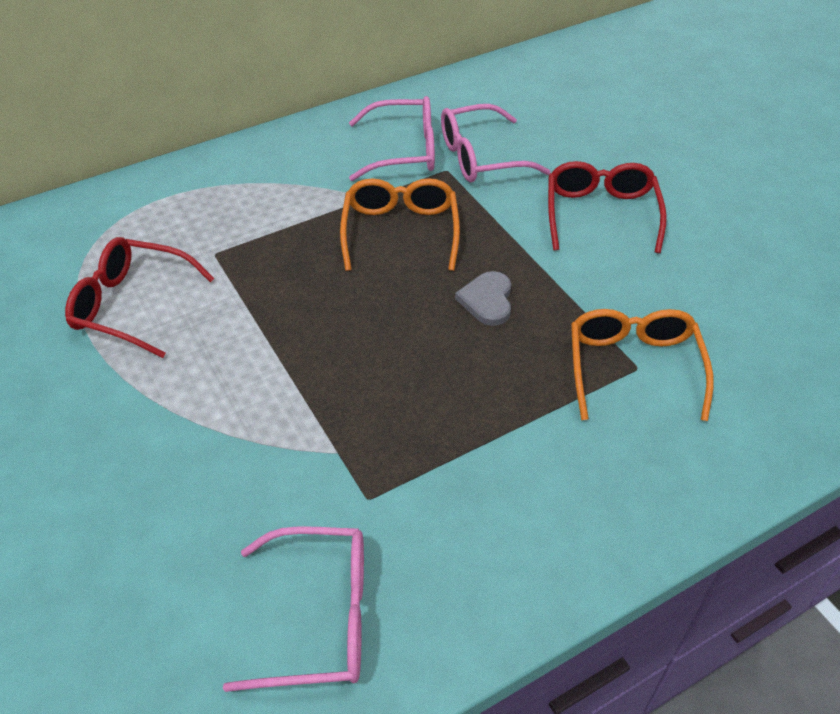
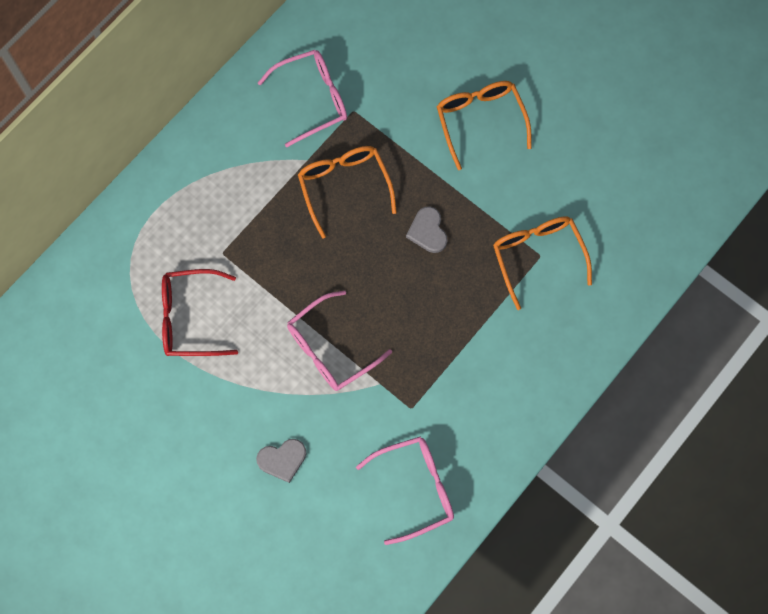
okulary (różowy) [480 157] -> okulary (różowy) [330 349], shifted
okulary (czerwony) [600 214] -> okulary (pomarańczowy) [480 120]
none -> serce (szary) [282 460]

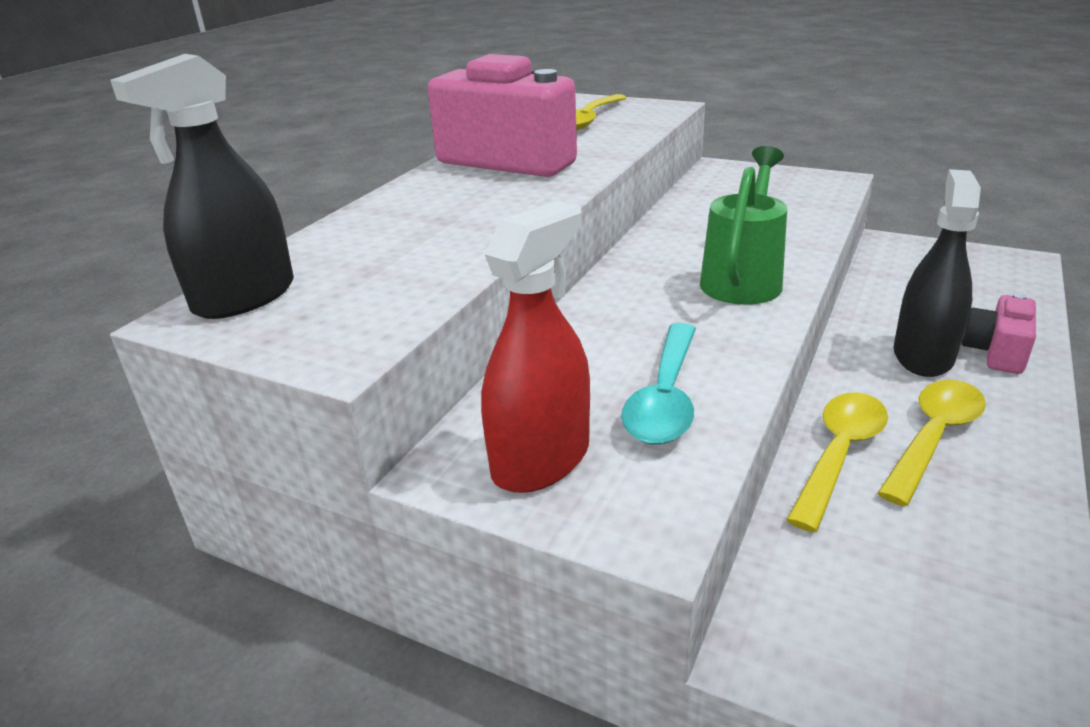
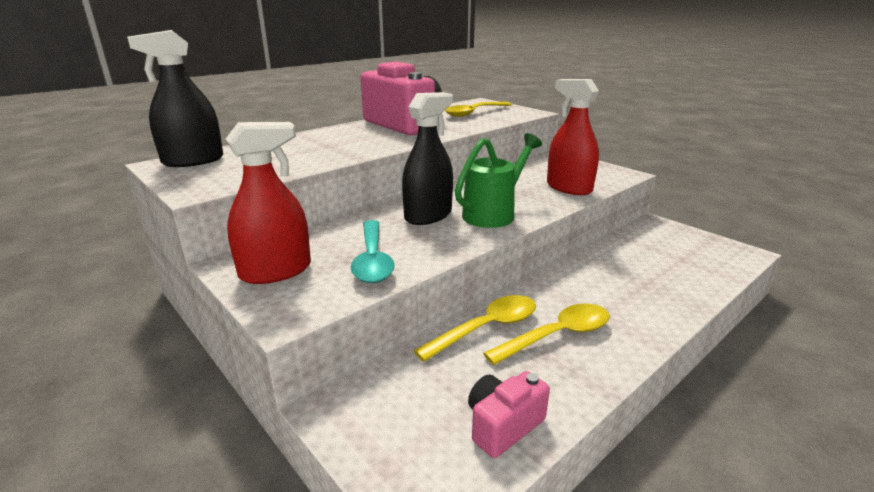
łyżka (turkusowy) [665 398] -> łyżka (turkusowy) [372 260], 45 degrees counterclockwise
spryskiwacz (czarny) [922 356] -> spryskiwacz (czarny) [428 215], shifted
aparat fotograficzny (różowy) [996 352] -> aparat fotograficzny (różowy) [503 425], shifted
none -> spryskiwacz (czerwony) [569 188]

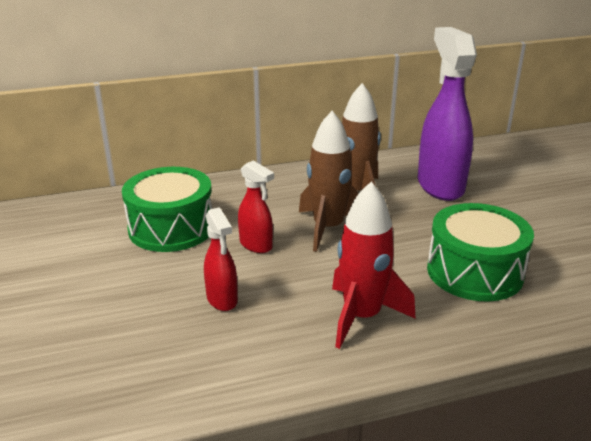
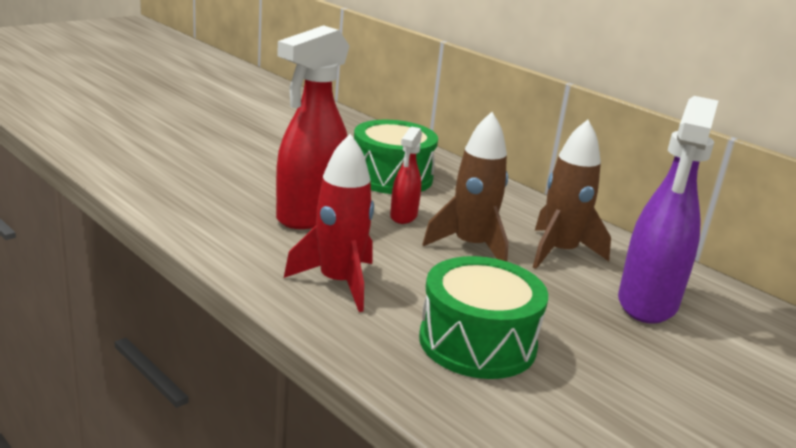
spryskiwacz (czerwony) [222 299] -> spryskiwacz (czerwony) [310 216], x1.97
spryskiwacz (fioletowy) [440 186] -> spryskiwacz (fioletowy) [647 303], 150 degrees clockwise

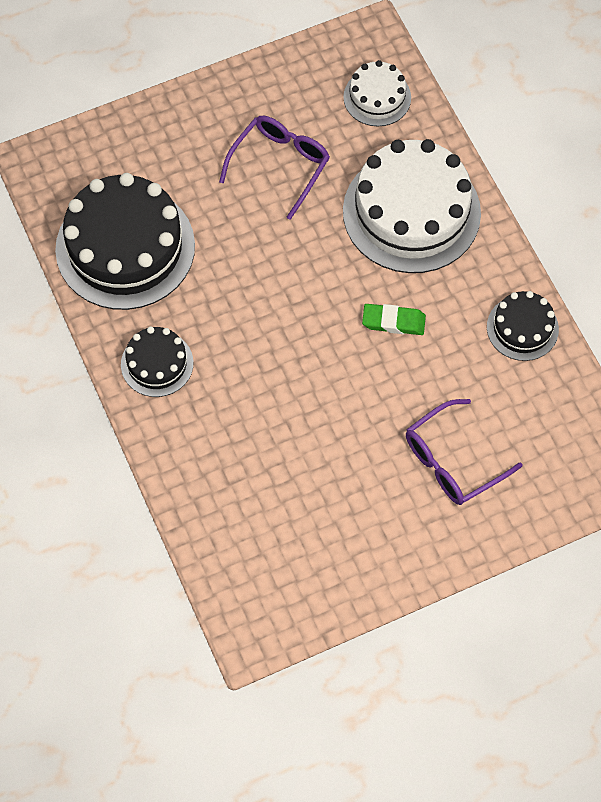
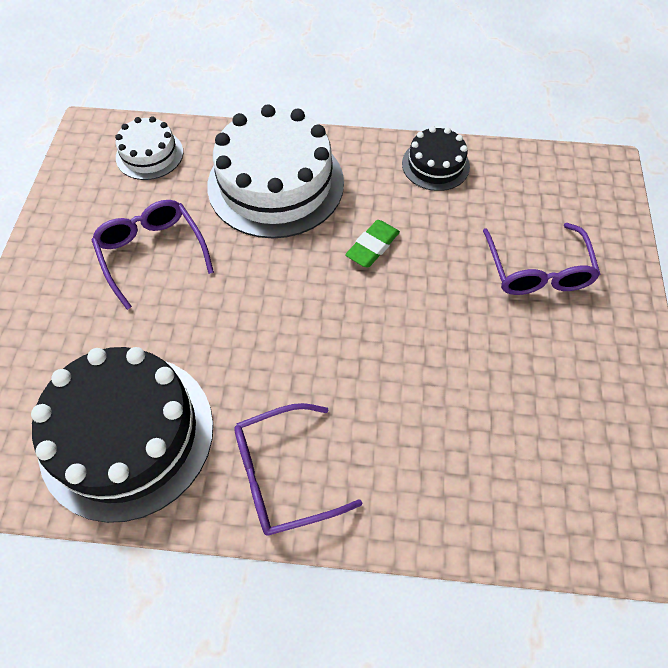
tort (czarny) [157 363] -> okulary (fioletowy) [284 475]

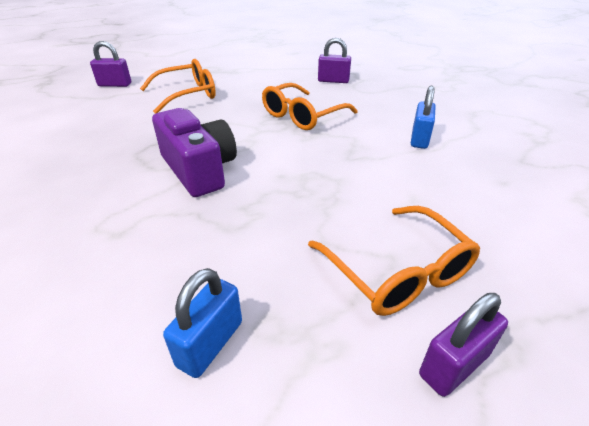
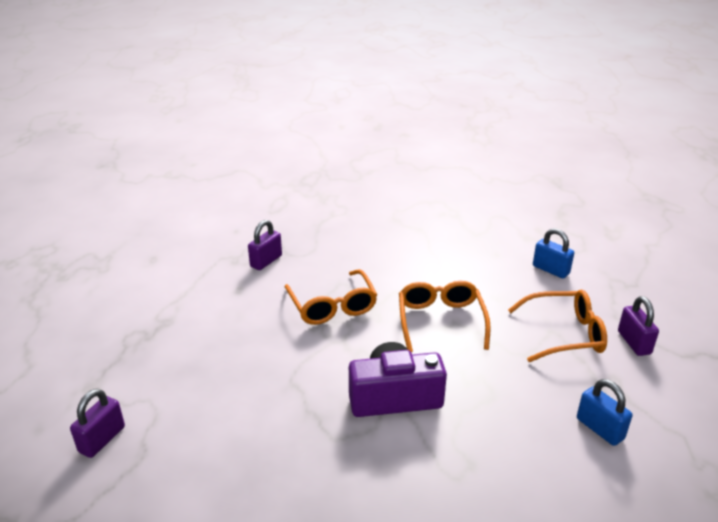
okulary (pomarańczowy) [187 94] -> okulary (pomarańczowy) [440 321], shifted
kłódka (niebieski) [419 139] -> kłódka (niebieski) [550 270], shifted

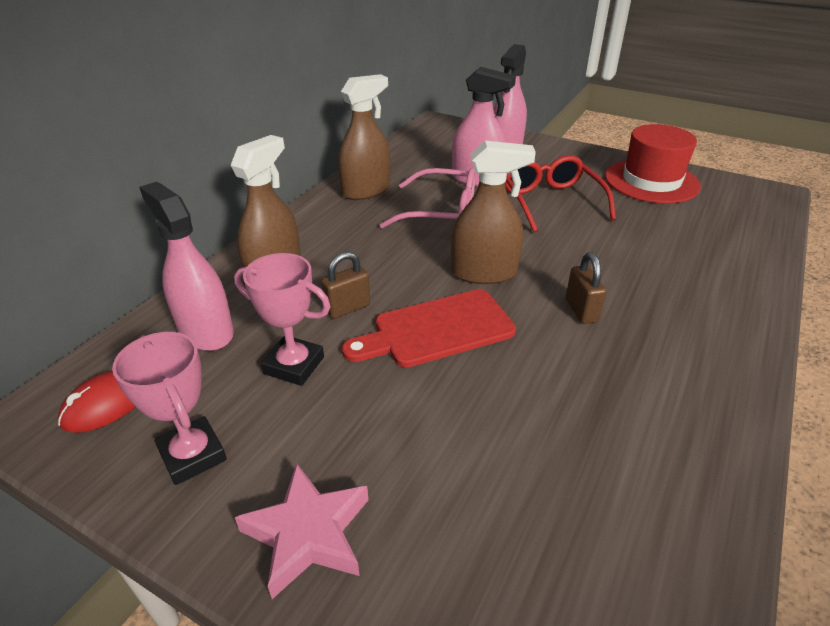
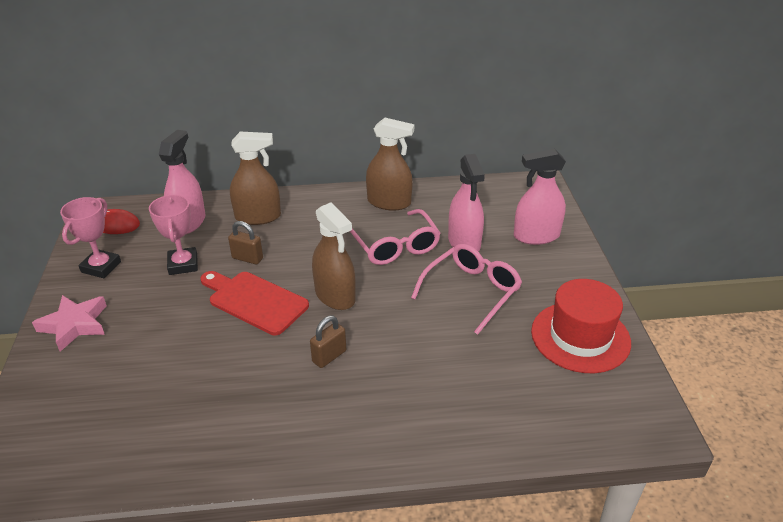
okulary (czerwony) [551 202] -> okulary (różowy) [471 291]

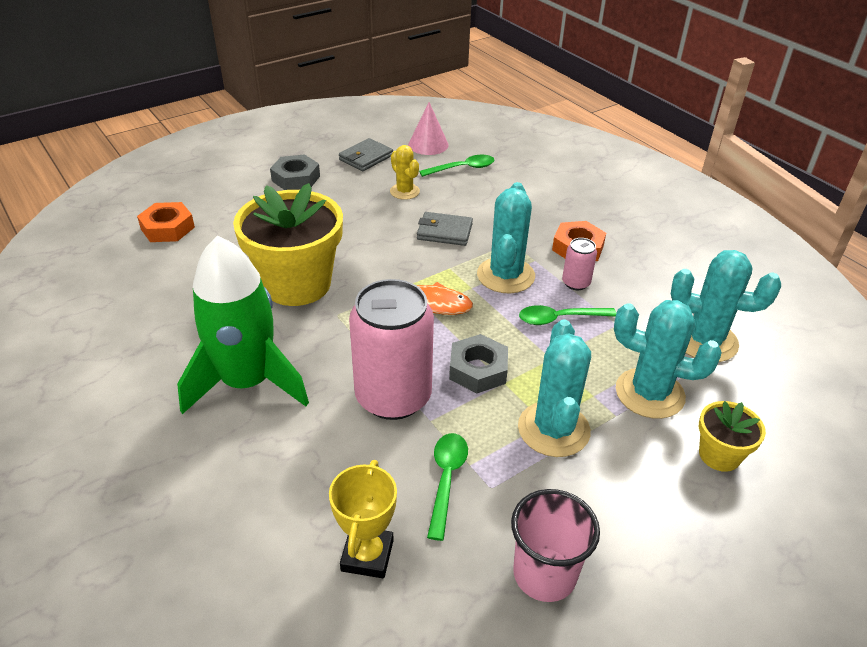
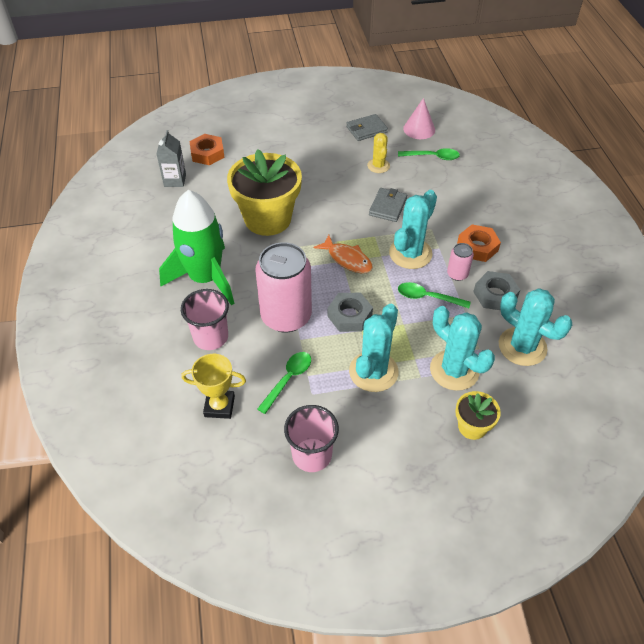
nakrętka (szary) [296 178] -> nakrętka (szary) [495 295], shifted
puchar (żółty) [367 555] -> puchar (żółty) [219 406], 60 degrees clockwise
portfel (szary) [444 232] -> portfel (szary) [388 207], 75 degrees clockwise
none -> karton mleka (szary) [175 180]
none -> szklanka (różowy) [210 337]

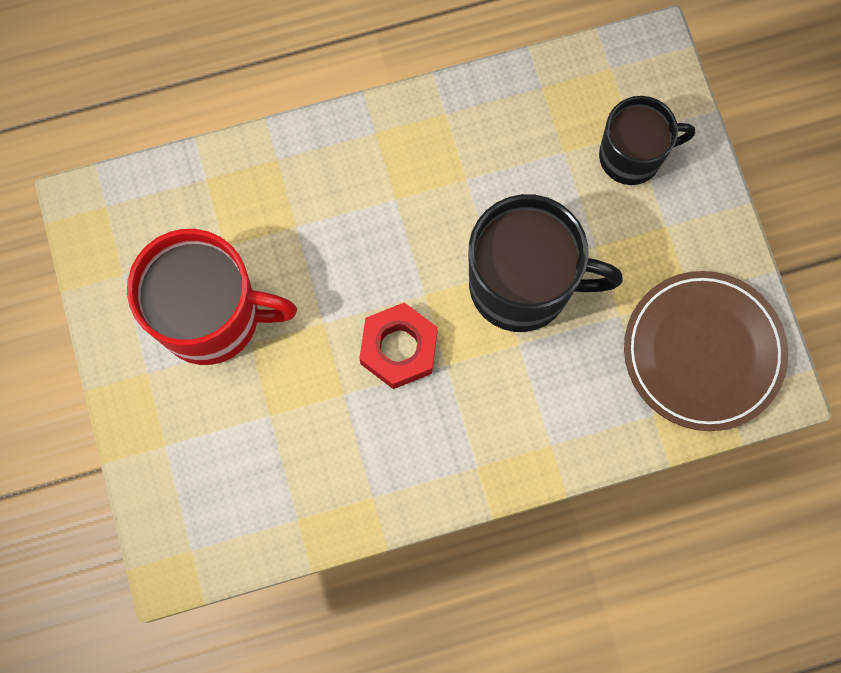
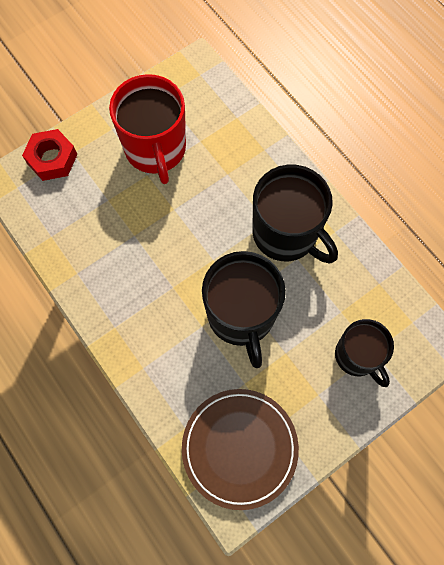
nakrętka (czerwony) [399 348] -> nakrętka (czerwony) [52 159], shifted
none -> kubek (czarny) [286 234]

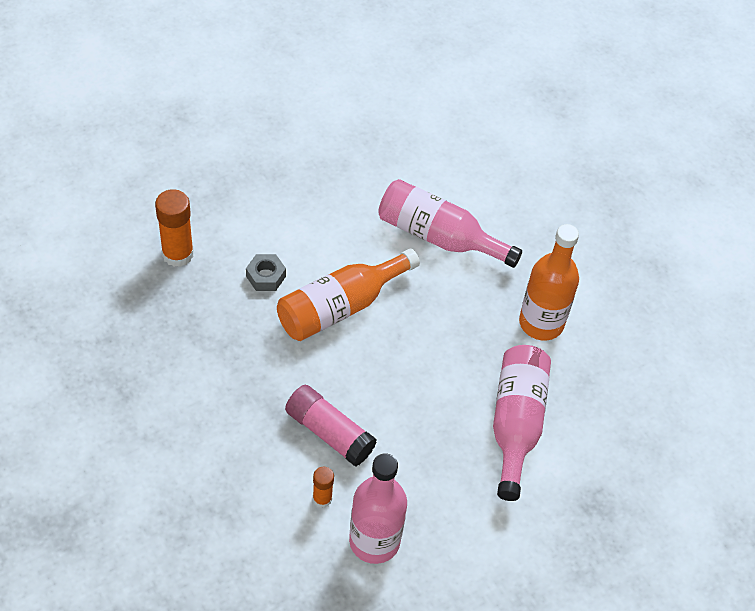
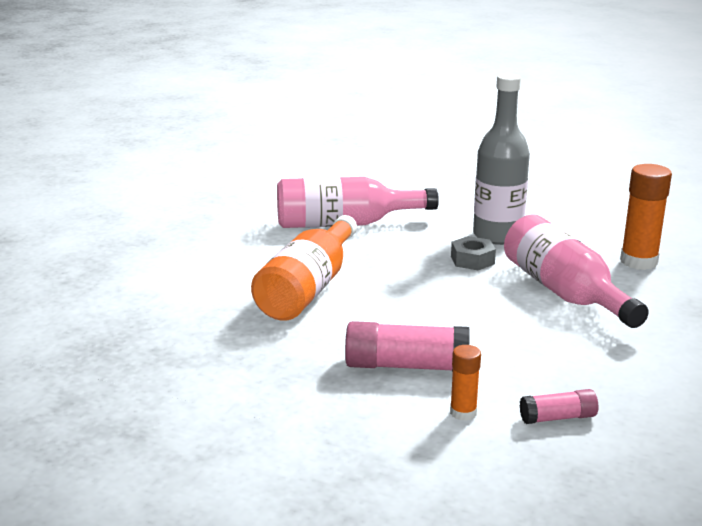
klej w sztyfcie (pomarańczowy) [178 254] -> klej w sztyfcie (pomarańczowy) [638 261], shifted
nakrętka (szary) [266 276] -> nakrętka (szary) [472 260], shifted
butelka (różowy) [374 541] -> klej w sztyfcie (różowy) [558 417]
butelka (pomarańczowy) [541 323] -> butelka (szary) [497 236]

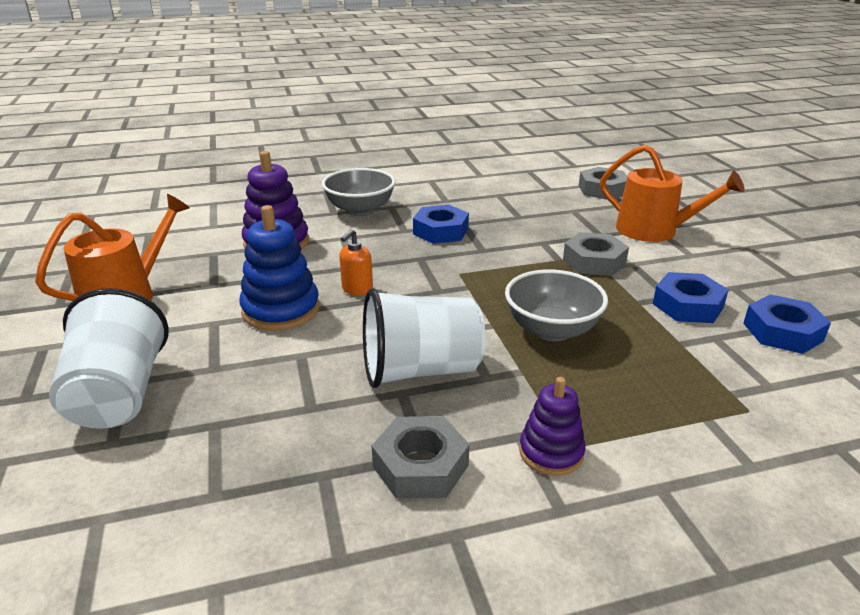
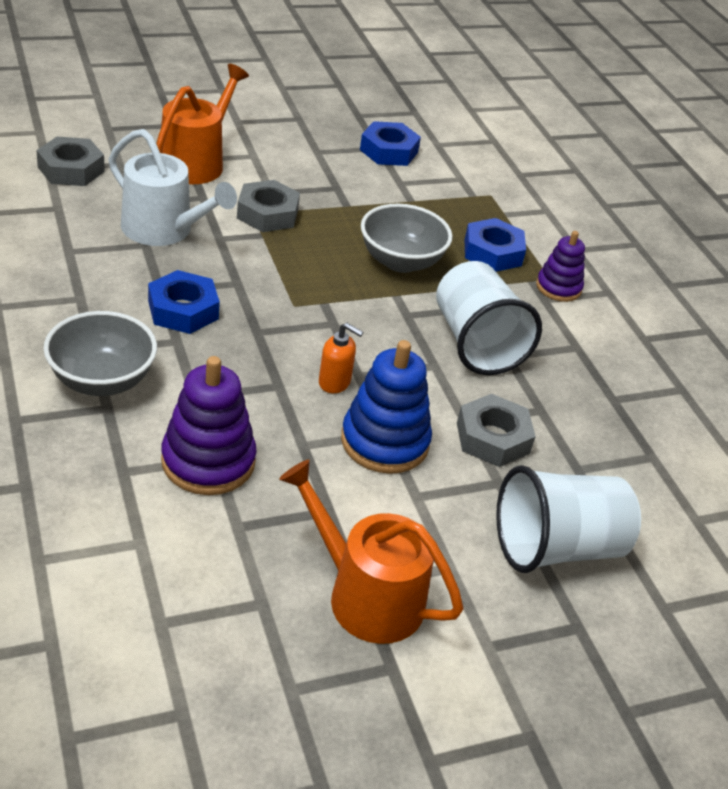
nakrętka (szary) [420 466] -> nakrętka (szary) [493 438], shifted
nakrętka (niebieski) [688 305] -> nakrętka (niebieski) [492 252], shifted
none -> konewka (biały) [163 230]

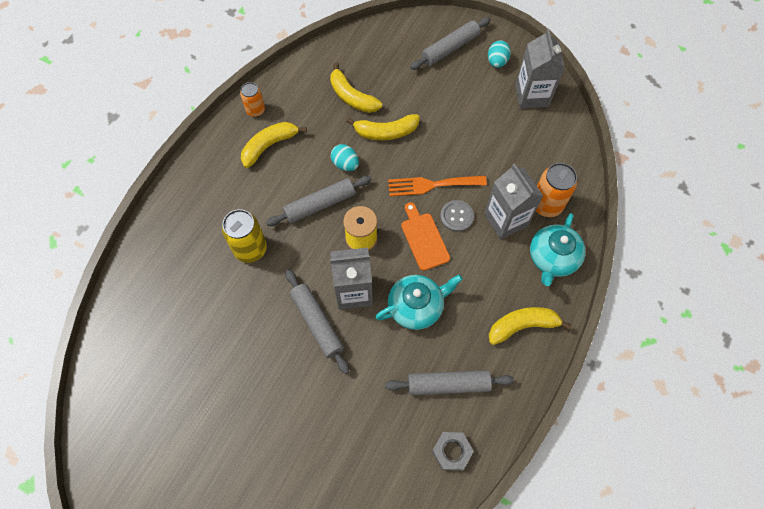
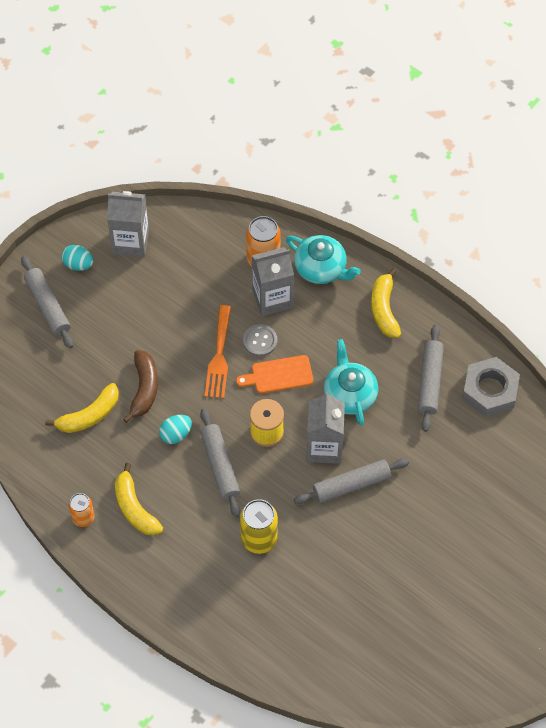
banan (żółty) [386 132] -> banan (brązowy) [144 389]
nakrętka (szary) [452 451] -> nakrętka (szary) [490 390], x1.64

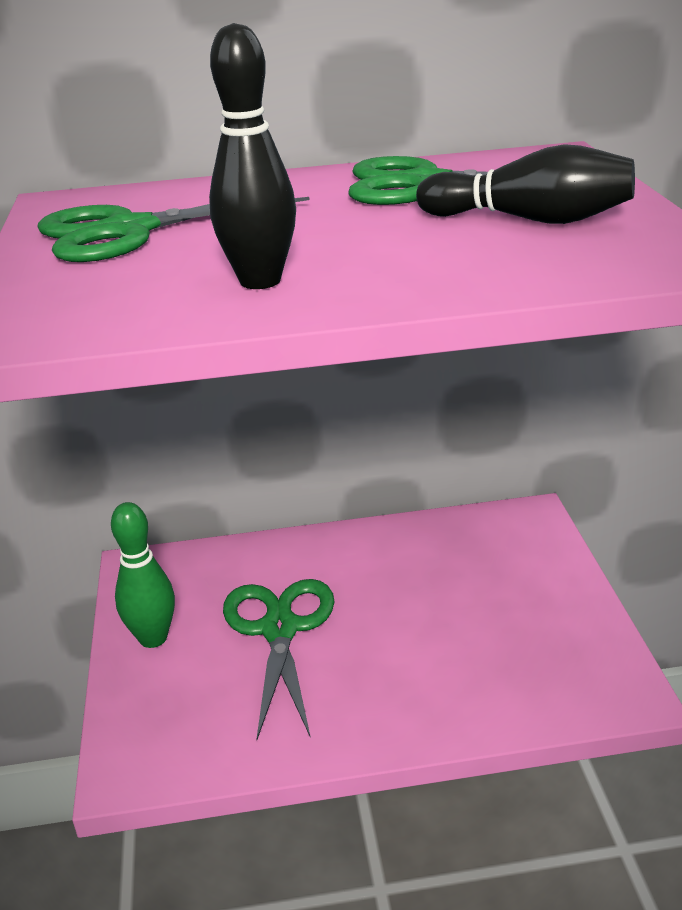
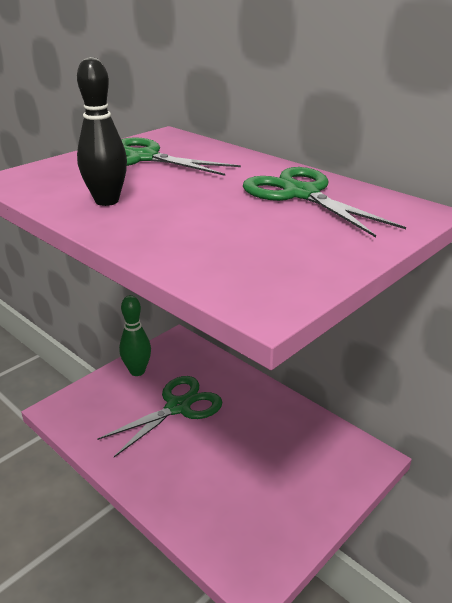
kręgiel (czarny) [530 220] -> none

